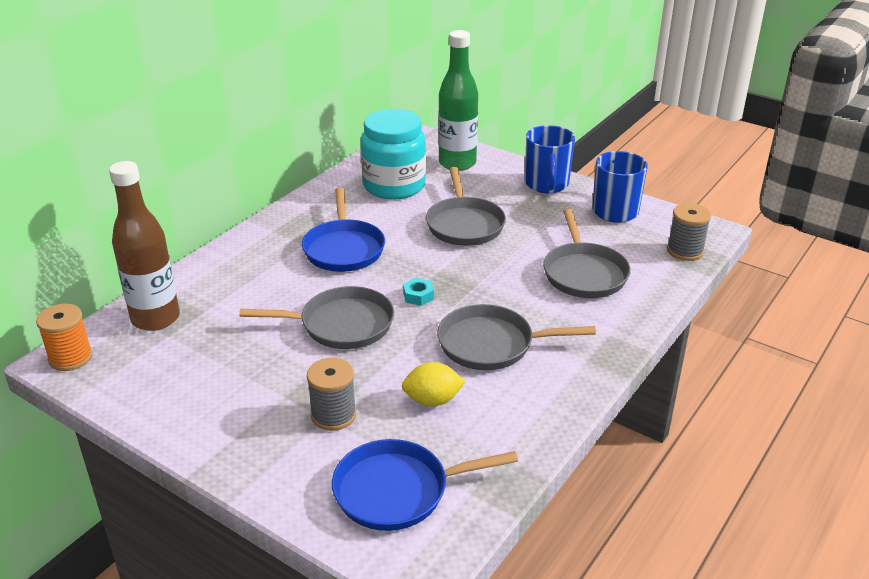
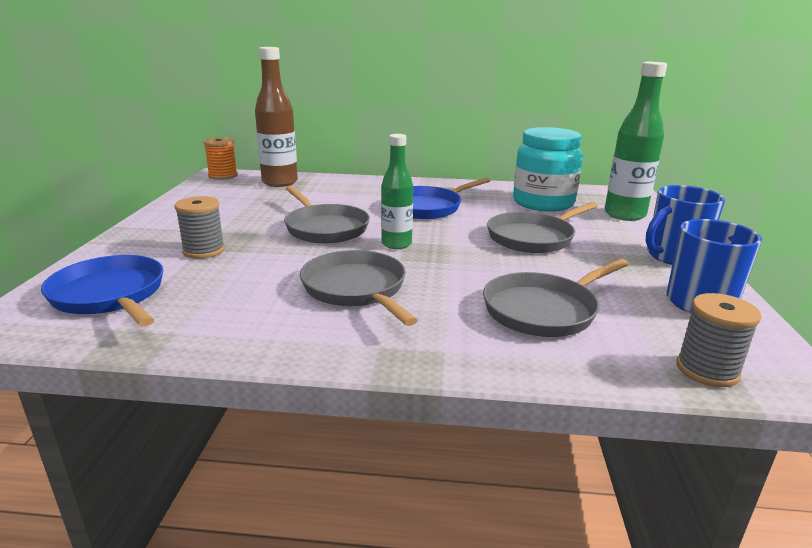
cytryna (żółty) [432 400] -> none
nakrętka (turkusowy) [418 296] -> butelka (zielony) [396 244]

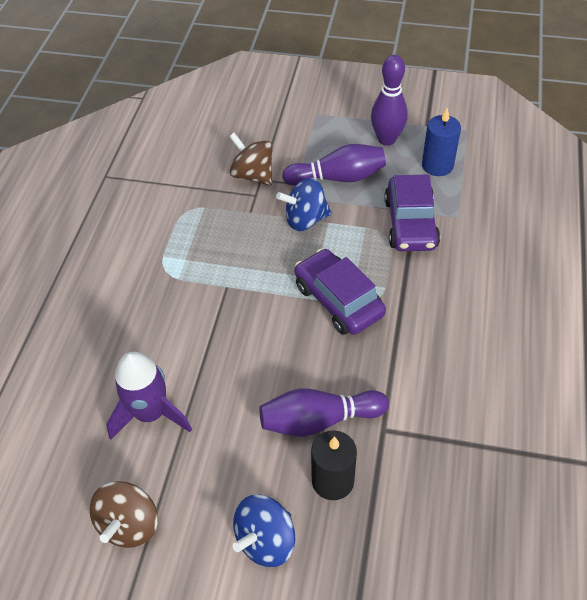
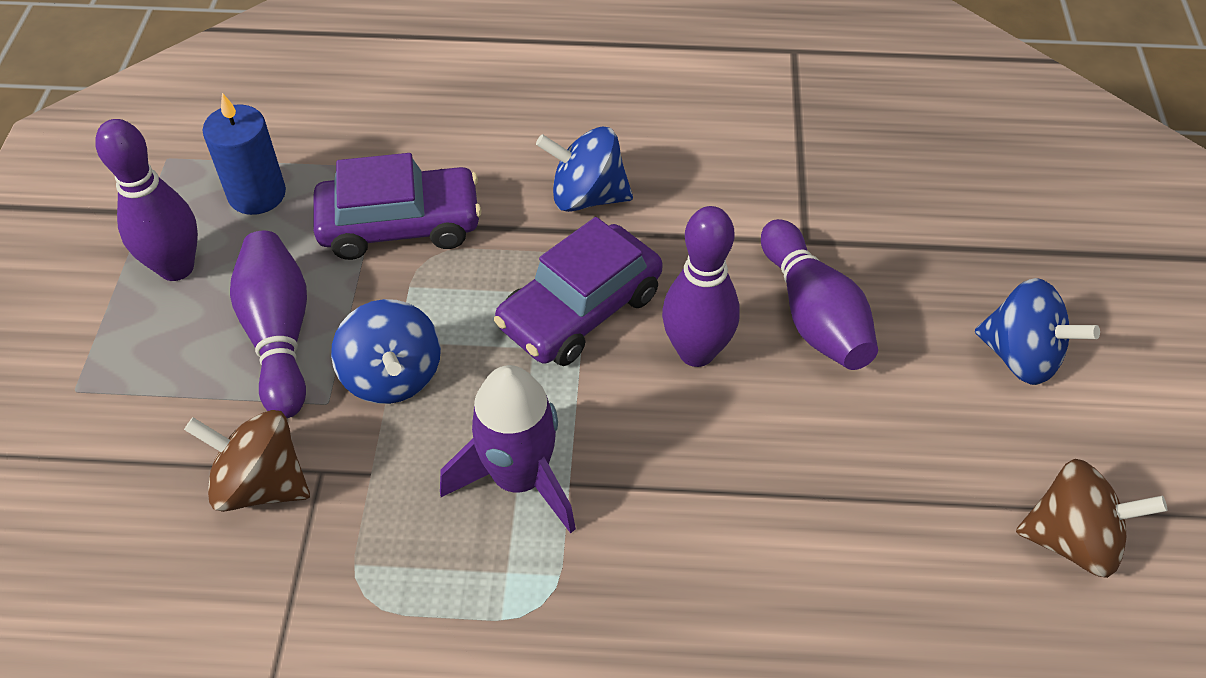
rakieta (fioletowy) [150 413] -> rakieta (fioletowy) [519 478], shifted
bączek (brązowy) [253 175] -> bączek (brązowy) [261 484], 75 degrees clockwise
świeca (czarny) [332 480] -> none
none -> bączek (niebieski) [587 196]
none -> kręgiel (fioletowy) [696 352]

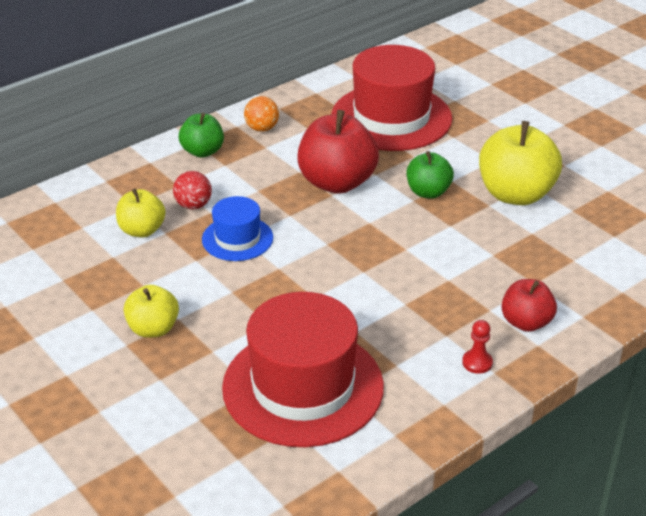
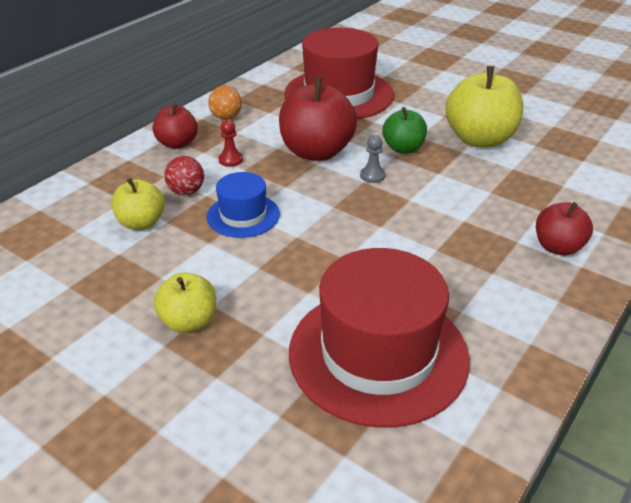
jabłko (zielony) [202 151] -> jabłko (czerwony) [177 143]
pionek (czerwony) [477 363] -> pionek (czerwony) [230 160], shifted
none -> pionek (szary) [372 176]

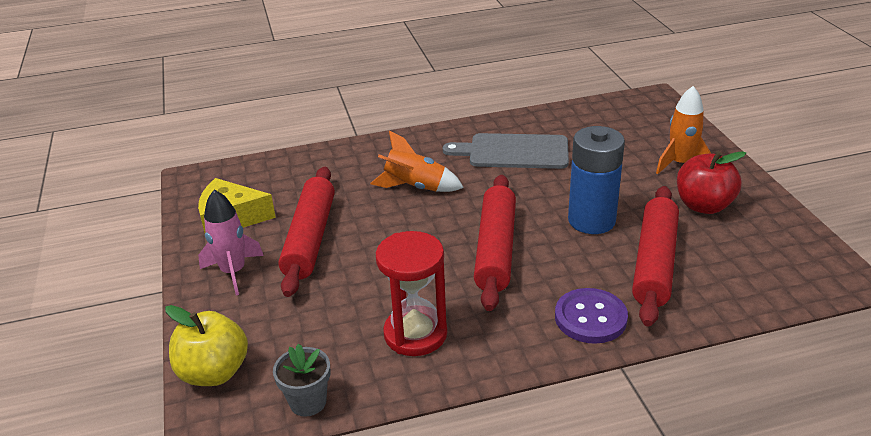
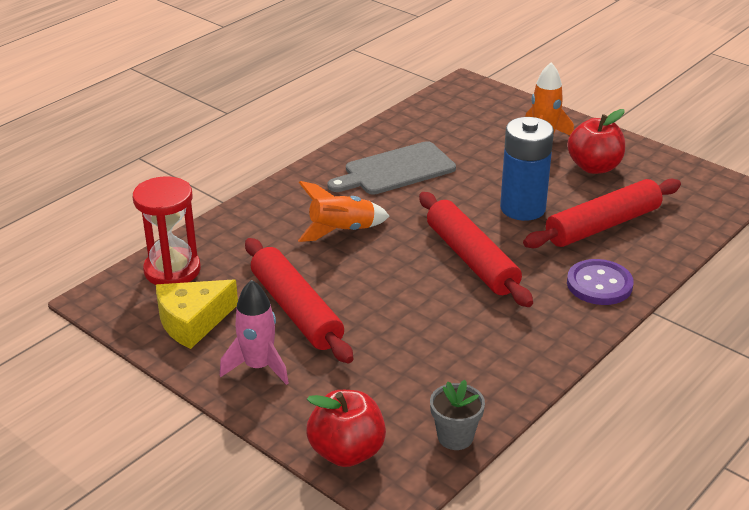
jabłko (żółty) [214 372] -> jabłko (czerwony) [347 452]
klepsydra (czerwony) [415 334] -> klepsydra (czerwony) [172 270], shifted
wałek do ciasta (czerwony) [654 263] -> wałek do ciasta (czerwony) [602 225], 75 degrees clockwise

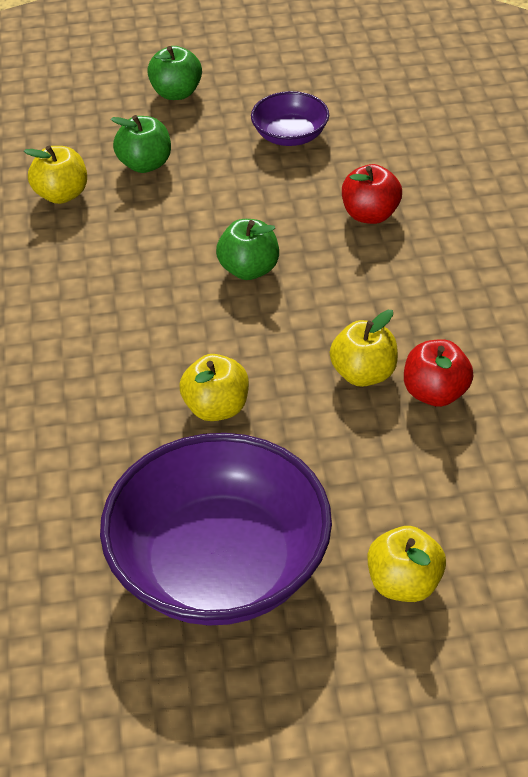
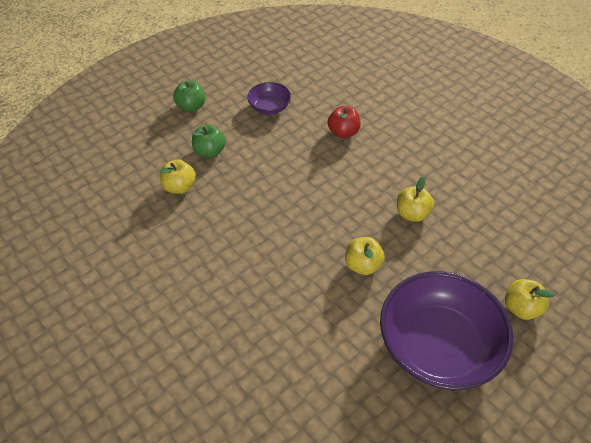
jabłko (zielony) [249 269] -> none
jabłko (czerwony) [435 393] -> none

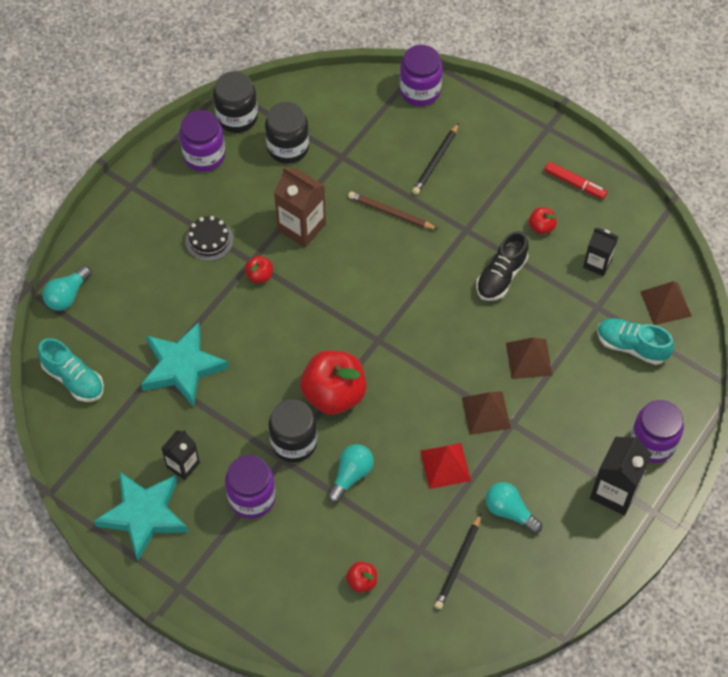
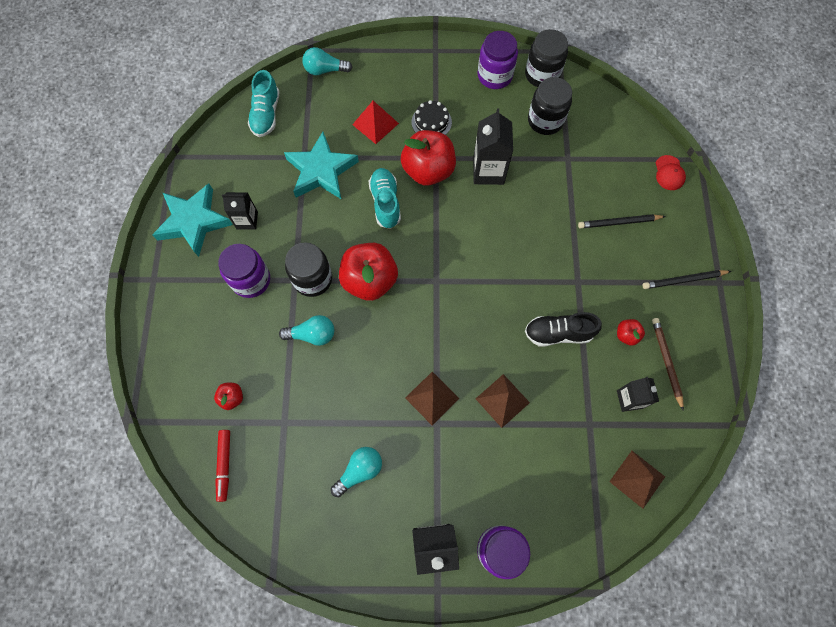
jabłko (czerwony) [259 275] -> jabłko (czerwony) [428 170], x2.22
karton mleka (brązowy) [301 227] -> karton mleka (czarny) [488 171]
ołówek (brązowy) [390 213] -> ołówek (brązowy) [666 362], shifted
słoik (fioletowy) [420 91] -> czapka (czerwony) [669 173]
piramida (czerwony) [445 465] -> piramida (czerwony) [375 124], shifted
ołówek (czarny) [458 563] -> ołówek (czarny) [683 280], shifted
żarówka (turkusowy) [509 511] -> żarówka (turkusowy) [359 471], 45 degrees clockwise
flamaster (czerwony) [575 184] -> flamaster (czerwony) [224 465], shifted
but (turkusowy) [631 346] -> but (turkusowy) [385 203], shifted

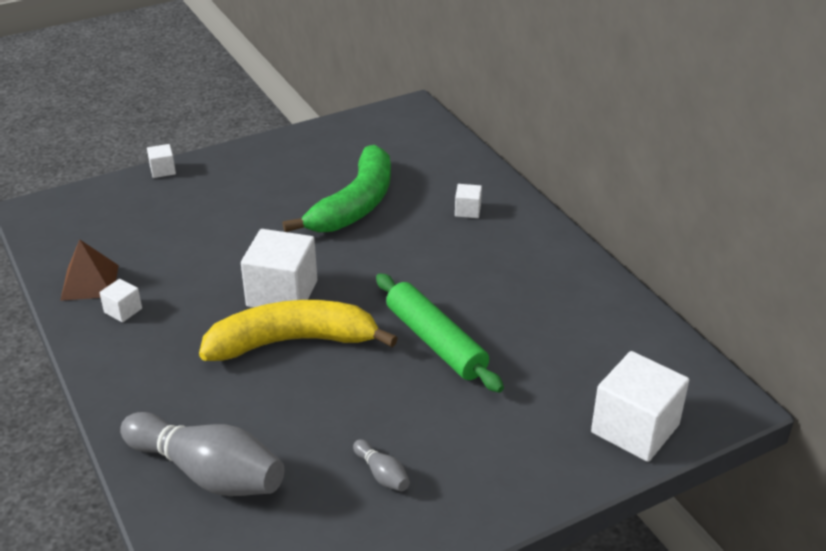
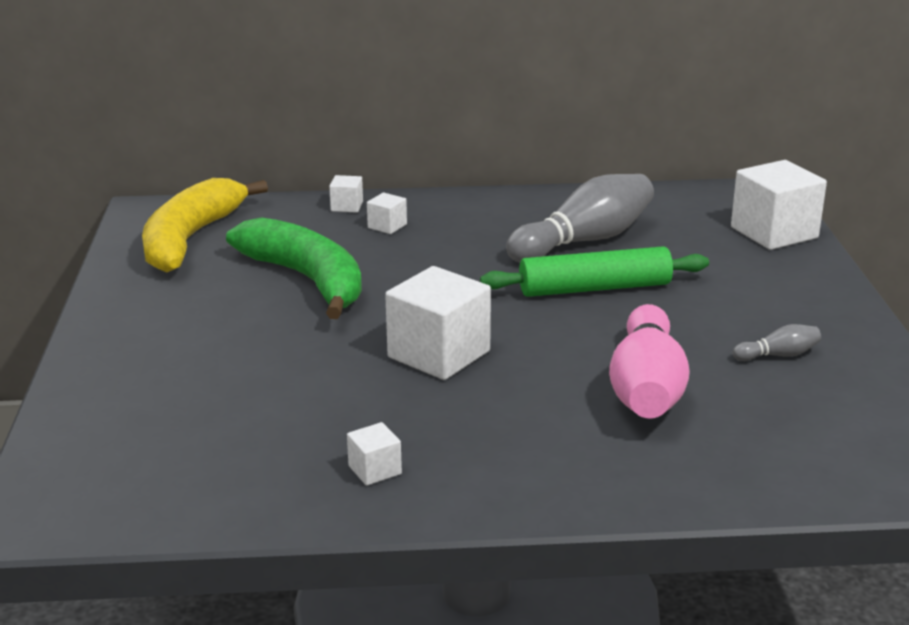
piramida (brązowy) [89 282] -> none
kręgiel (szary) [208 473] -> kręgiel (szary) [584 241], shifted
sześcian (biały) [163 170] -> sześcian (biały) [347 206], shifted
banan (żółty) [293 342] -> banan (żółty) [191 239], shifted
none -> kręgiel (różowy) [646 389]

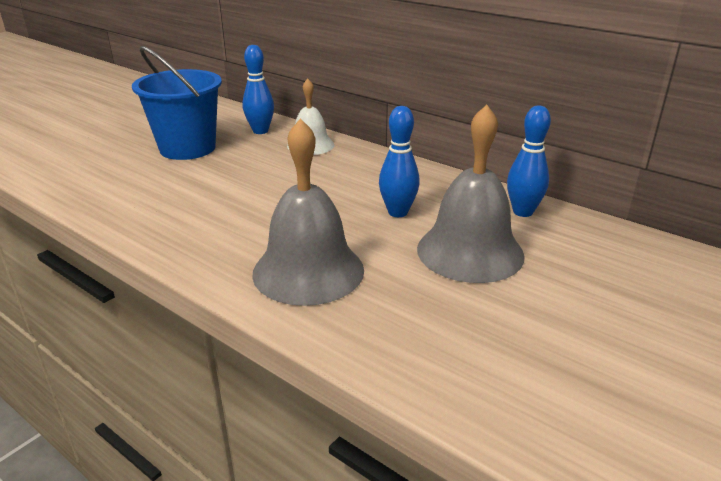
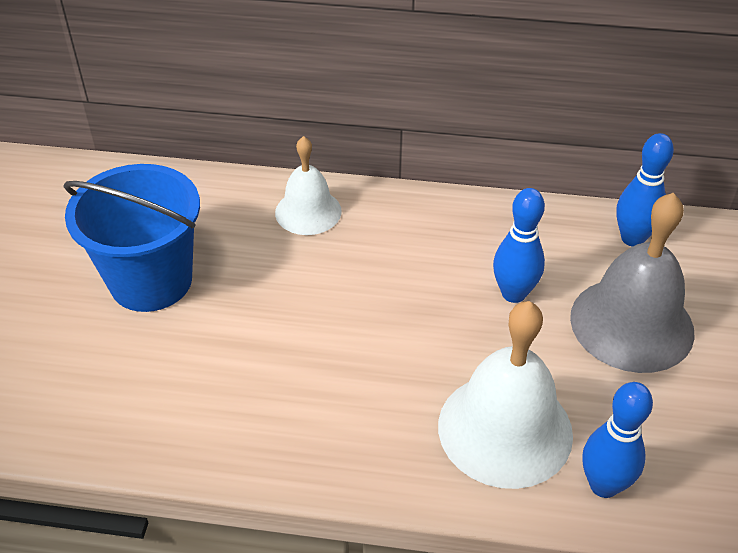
kręgiel (niebieski) [260 131] -> kręgiel (niebieski) [603 485], shifted
dzwonek (szary) [308 271] -> dzwonek (biały) [505 429]

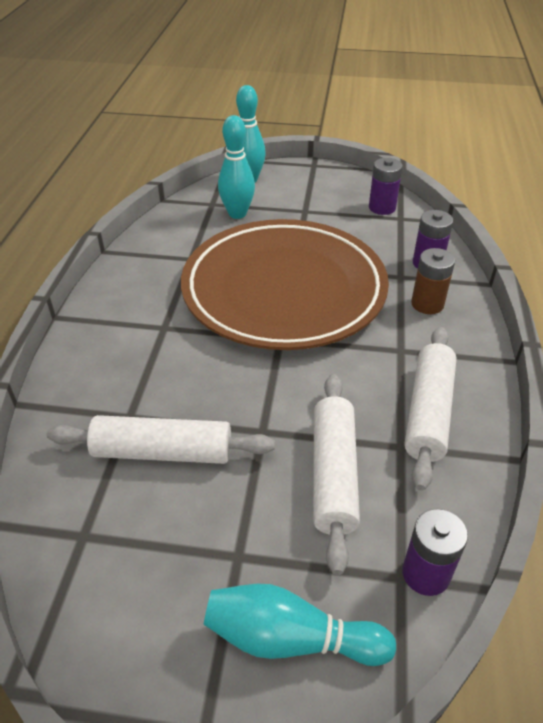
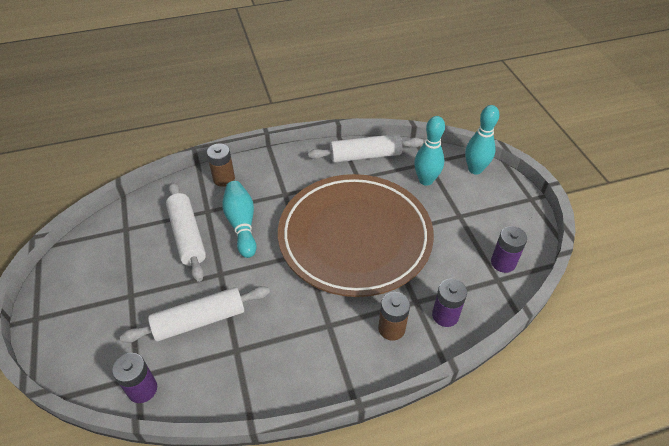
kręgiel (turkusowy) [291 638] -> kręgiel (turkusowy) [242 224], shifted
wałek do ciasta (biały) [428 412] -> wałek do ciasta (biały) [365 155], shifted
none -> bateria (brązowy) [224 179]

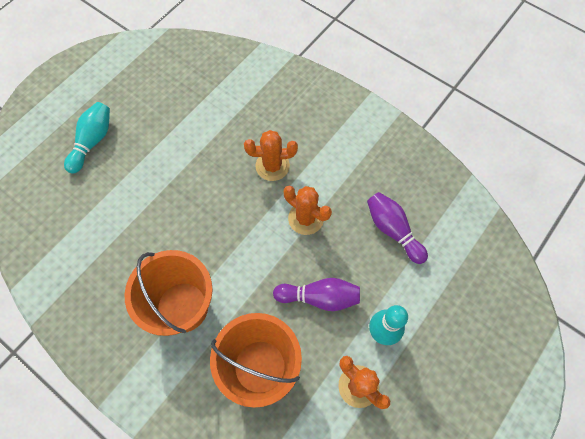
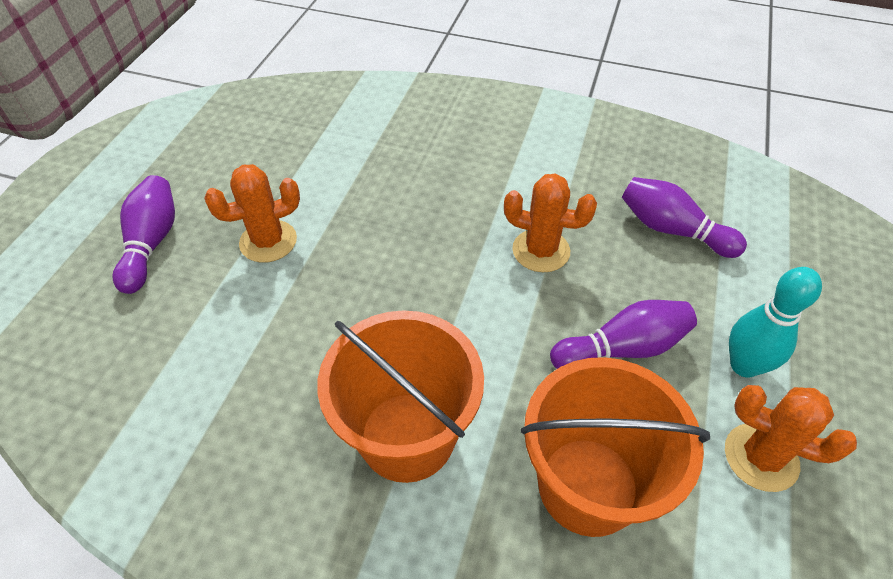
kręgiel (turkusowy) [92 141] -> kręgiel (fioletowy) [151 243]
kaktus (pomarańczowy) [272 166] -> kaktus (pomarańczowy) [268 241], shifted

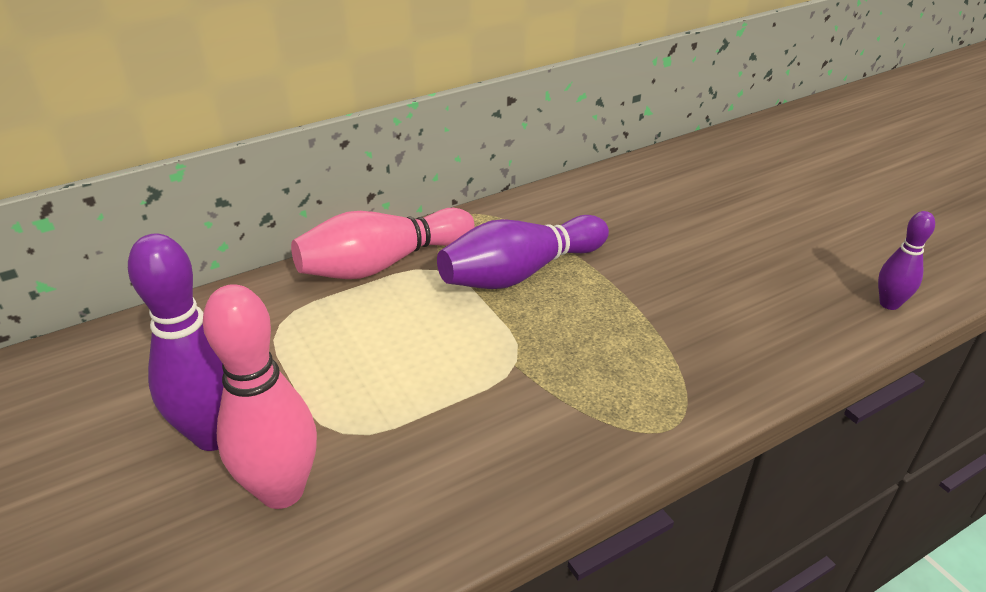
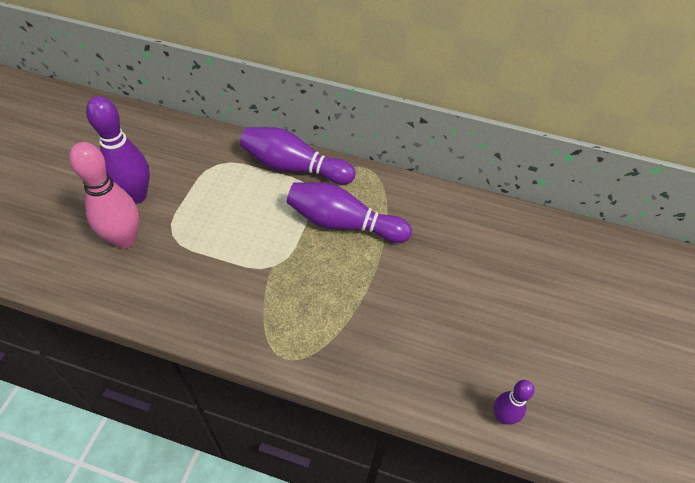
kręgiel (różowy) [382 264] -> kręgiel (fioletowy) [294 167]

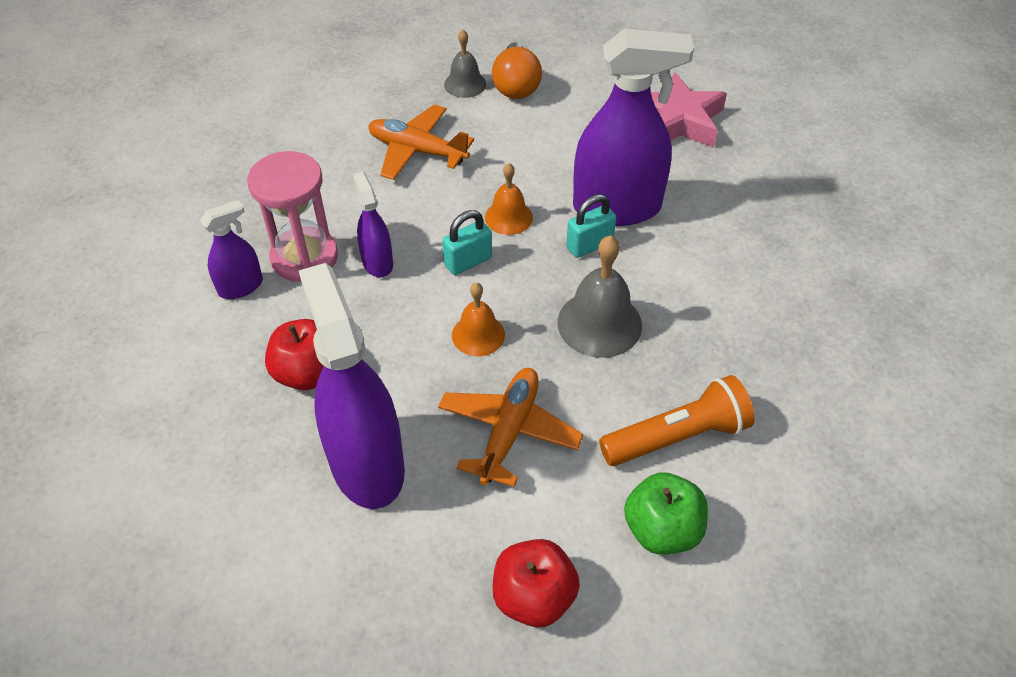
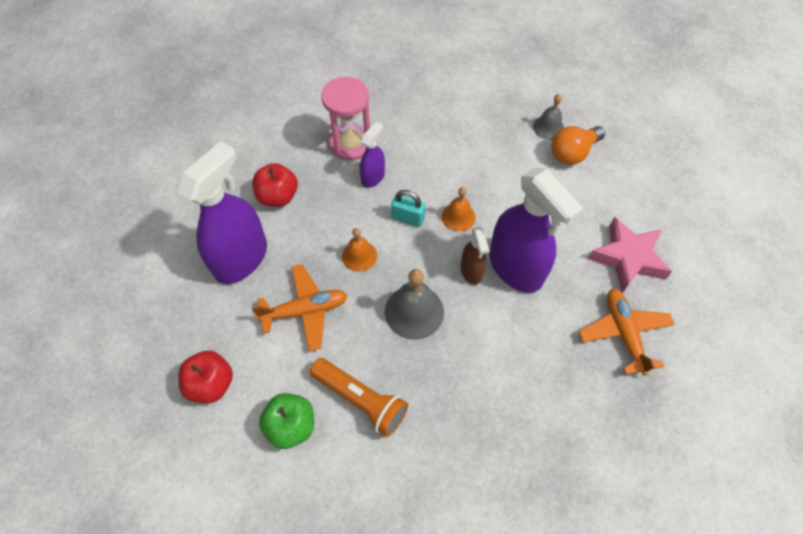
spryskiwacz (fioletowy) [241 286] -> none
samolot (pomarańczowy) [417 151] -> samolot (pomarańczowy) [623 333], shifted
kłódka (turkusowy) [589 245] -> spryskiwacz (brązowy) [471 271]

